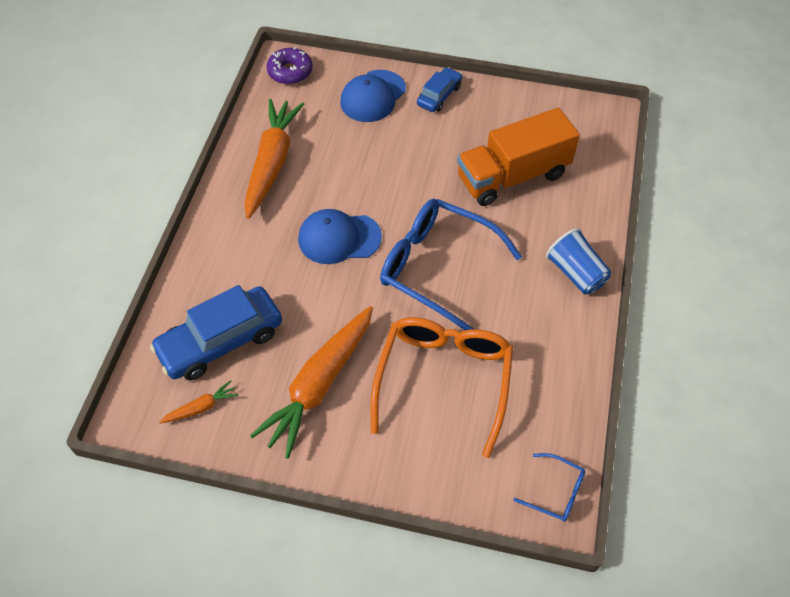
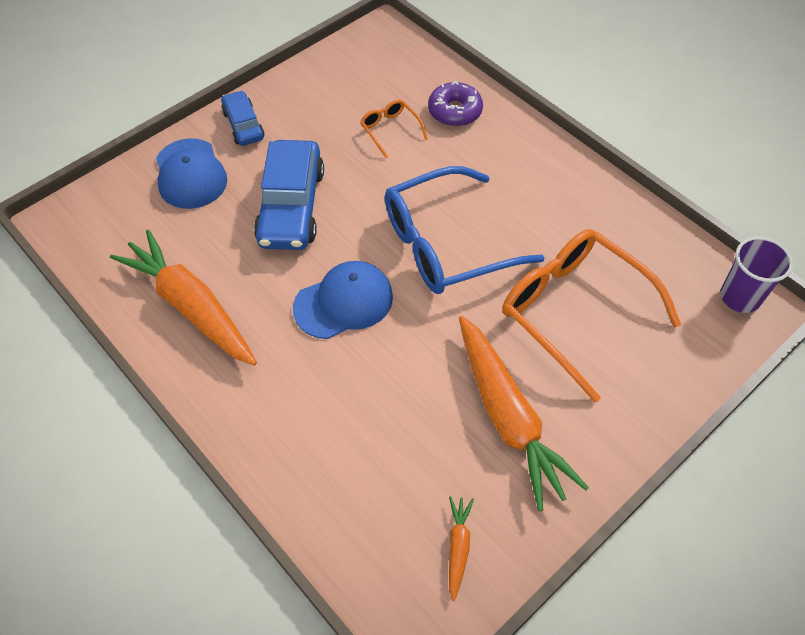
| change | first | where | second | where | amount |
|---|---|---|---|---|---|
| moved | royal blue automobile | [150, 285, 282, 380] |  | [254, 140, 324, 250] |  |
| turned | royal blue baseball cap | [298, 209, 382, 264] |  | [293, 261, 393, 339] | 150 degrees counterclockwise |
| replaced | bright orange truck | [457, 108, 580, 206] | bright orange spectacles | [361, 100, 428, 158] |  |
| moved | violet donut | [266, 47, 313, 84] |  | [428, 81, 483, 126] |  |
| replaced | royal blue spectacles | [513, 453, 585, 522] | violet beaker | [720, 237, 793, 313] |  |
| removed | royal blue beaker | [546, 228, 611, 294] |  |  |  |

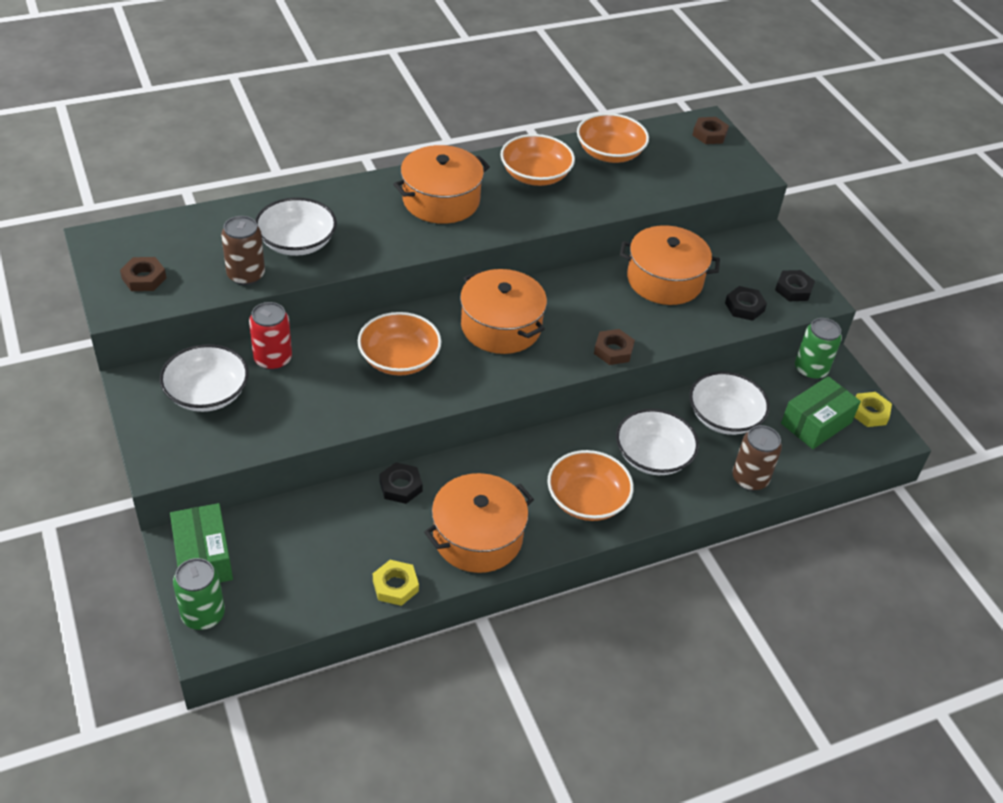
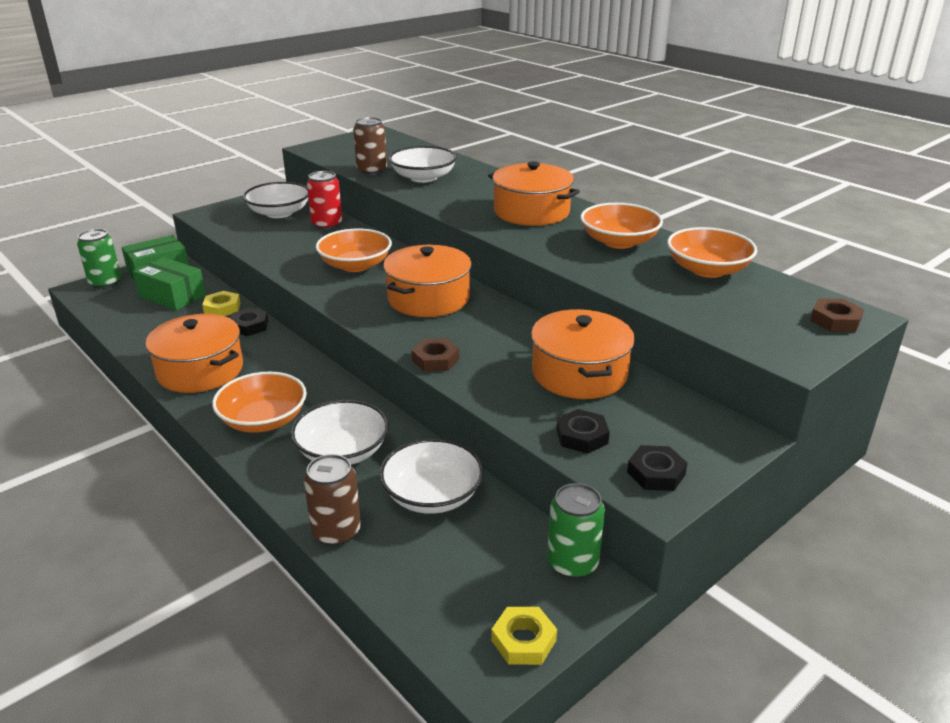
| change | first | where | second | where | amount |
|---|---|---|---|---|---|
| moved | emerald parcel | [781, 376, 861, 449] |  | [133, 257, 206, 310] |  |
| moved | yellow hexagon nut | [373, 560, 419, 606] |  | [202, 291, 240, 316] |  |
| removed | brown hexagon nut | [120, 257, 166, 291] |  |  |  |

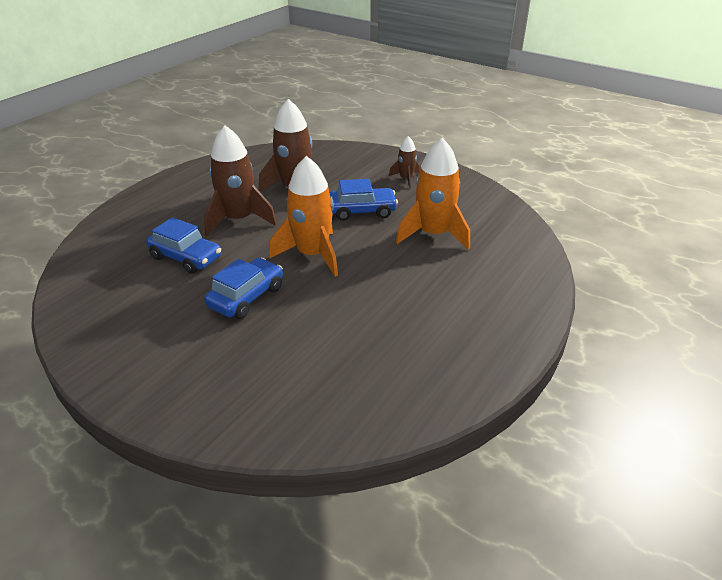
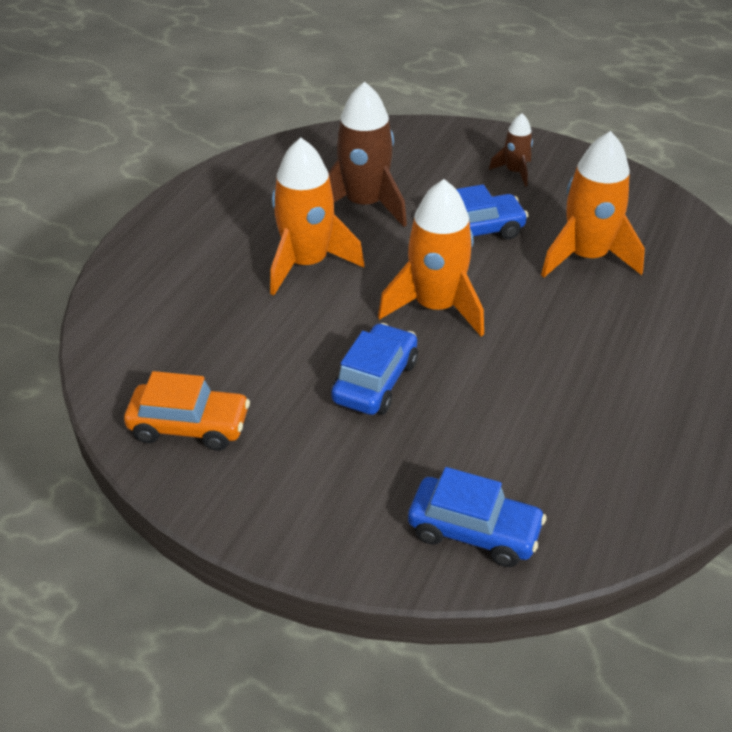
| change | first | where | second | where | amount |
|---|---|---|---|---|---|
| added |  |  | bright orange automobile | [124, 371, 250, 451] |  |
| recoloured | brown spaceship | [204, 125, 277, 236] | bright orange spaceship | [270, 138, 364, 295] |  |
| moved | royal blue automobile | [146, 217, 221, 274] |  | [408, 467, 546, 567] |  |

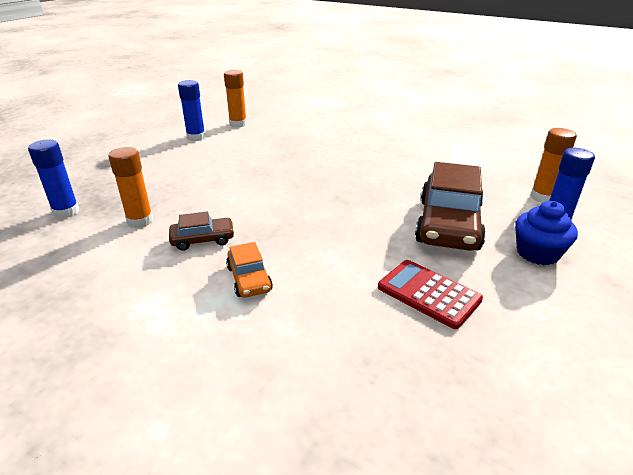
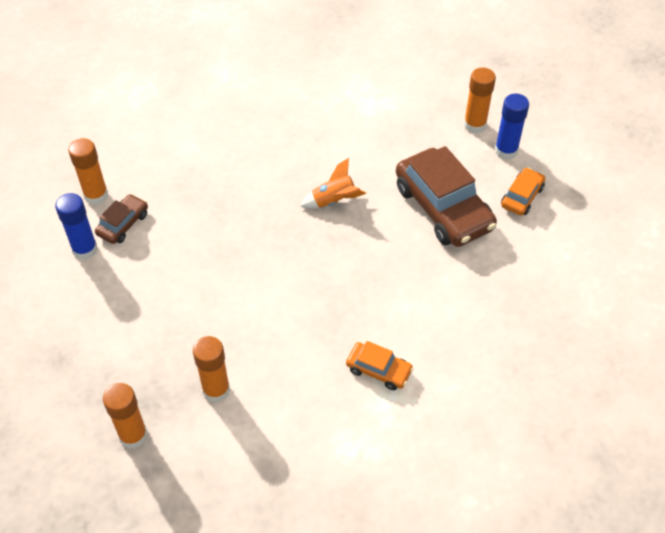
| change | first | where | second | where | amount |
|---|---|---|---|---|---|
| moved | brown automobile | [169, 211, 235, 251] |  | [95, 194, 148, 244] |  |
| recoloured | royal blue stick of glue | [28, 140, 79, 219] | bright orange stick of glue | [103, 383, 148, 449] |  |
| added |  |  | bright orange spaceship | [300, 158, 366, 208] |  |
| replaced | royal blue cupcake | [515, 201, 578, 265] | bright orange automobile | [501, 168, 545, 216] |  |
| removed | red adding machine | [378, 260, 483, 329] |  |  |  |

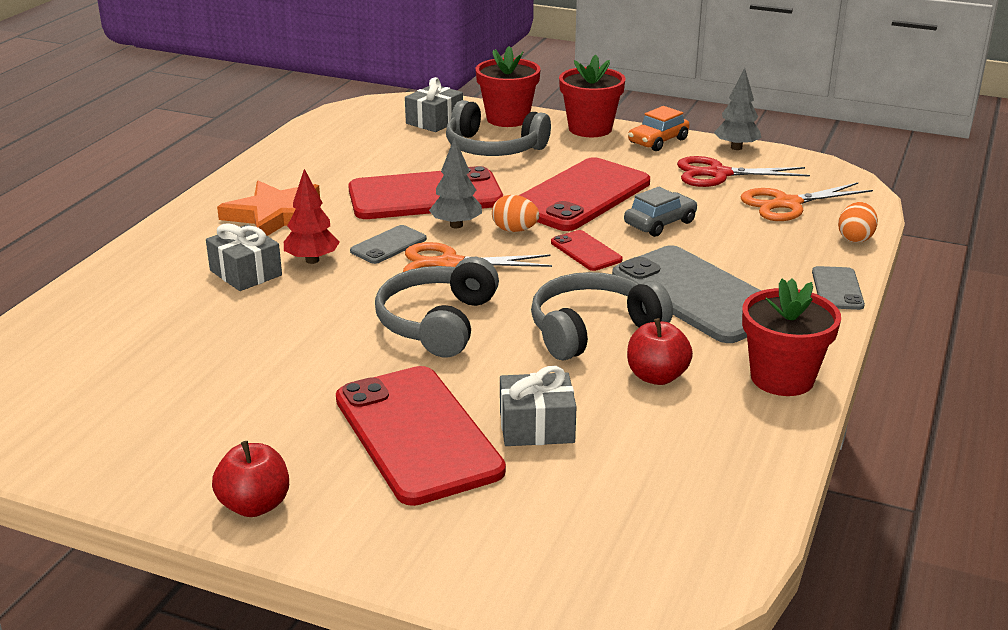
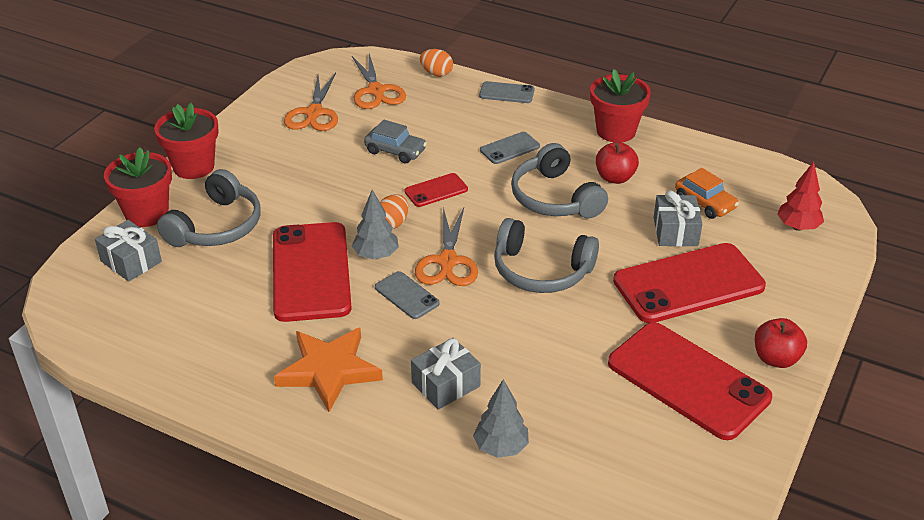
| change | first | where | second | where | amount |
|---|---|---|---|---|---|
| recoloured | red shears | [677, 156, 810, 187] | bright orange shears | [284, 73, 338, 131] |  |
| turned | gray automobile | [624, 187, 697, 237] |  | [364, 120, 427, 164] | 150 degrees clockwise |
| moved | gray tree | [714, 68, 762, 150] |  | [473, 379, 529, 458] |  |
| resized | gray mobile phone | [612, 245, 761, 343] |  | [480, 132, 540, 164] | x0.46 |
| moved | red mobile phone | [519, 157, 650, 231] |  | [608, 322, 772, 440] |  |
| moved | bright orange automobile | [628, 106, 689, 151] |  | [675, 168, 739, 219] |  |
| moved | red tree | [284, 169, 340, 264] |  | [777, 162, 824, 231] |  |

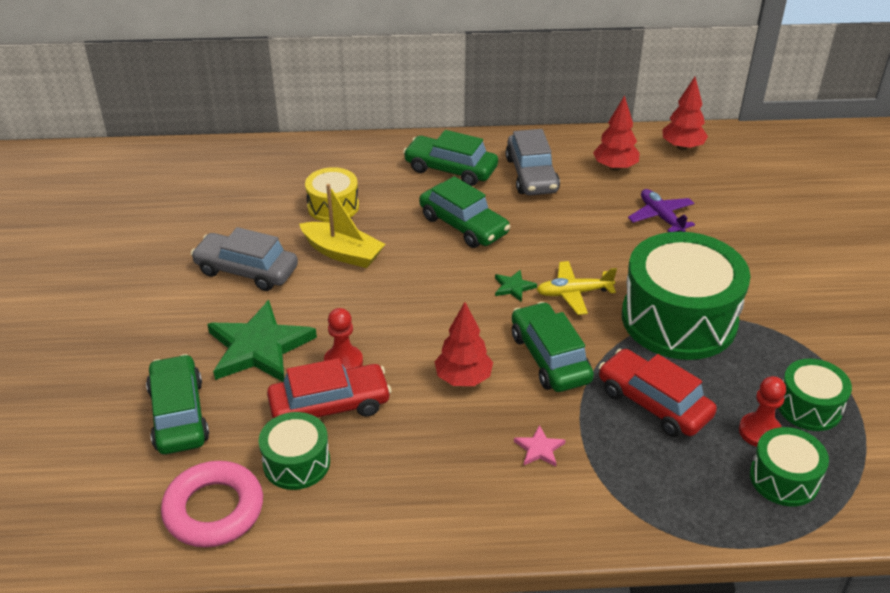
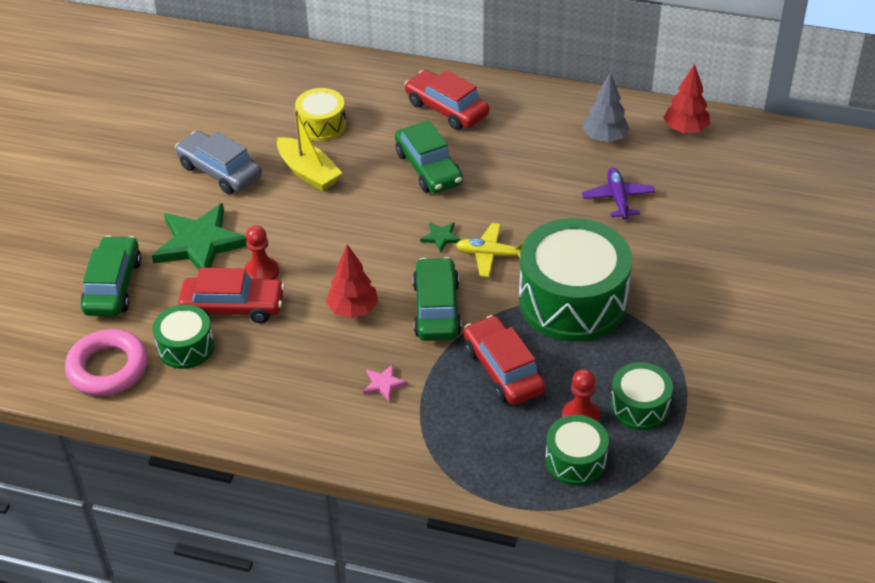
| change | first | where | second | where | amount |
|---|---|---|---|---|---|
| recoloured | emerald automobile | [403, 130, 498, 186] | red automobile | [404, 70, 489, 130] |  |
| recoloured | red tree | [593, 95, 640, 171] | gray tree | [583, 72, 630, 142] |  |
| removed | gray automobile | [506, 129, 560, 195] |  |  |  |

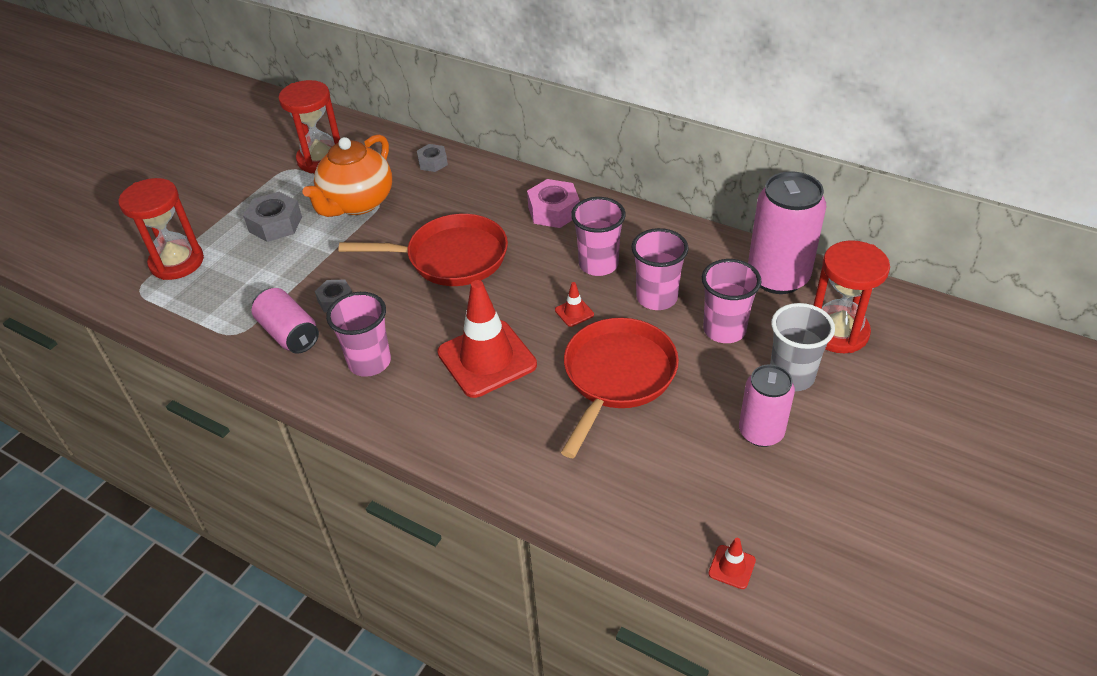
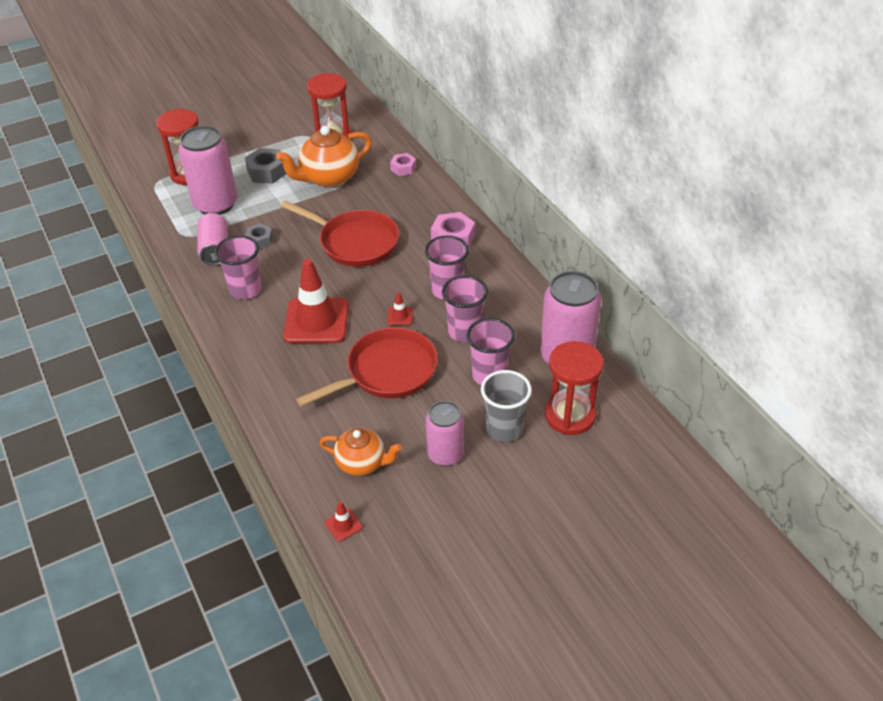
| change | first | where | second | where | amount |
|---|---|---|---|---|---|
| added |  |  | rosy soda can | [179, 126, 237, 215] |  |
| added |  |  | bright orange china teapot | [320, 428, 402, 476] |  |
| recoloured | gray hexagon nut | [417, 144, 448, 172] | rosy hexagon nut | [390, 153, 416, 176] |  |

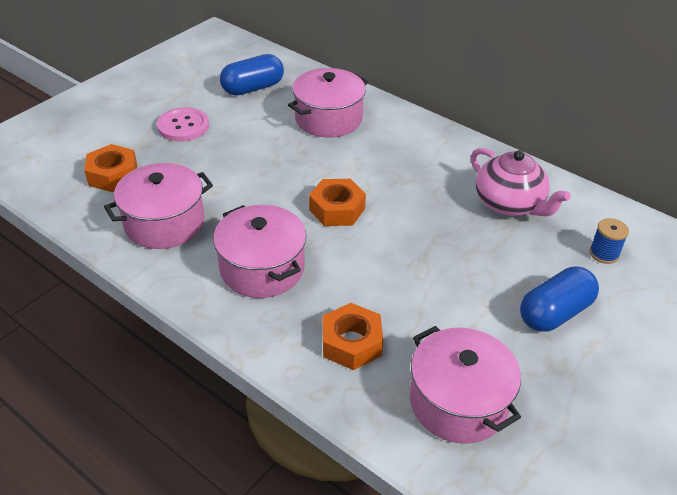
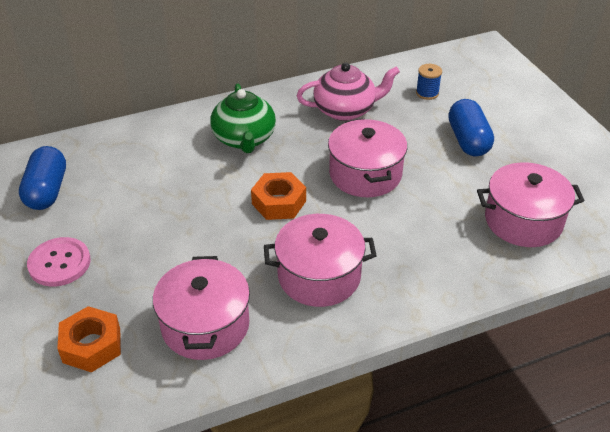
| change | first | where | second | where | amount |
|---|---|---|---|---|---|
| added |  |  | emerald china teapot | [210, 84, 276, 153] |  |
| moved | rosy cooking pot | [288, 68, 368, 137] |  | [328, 118, 407, 197] |  |
| removed | bright orange hexagon nut | [323, 303, 383, 370] |  |  |  |

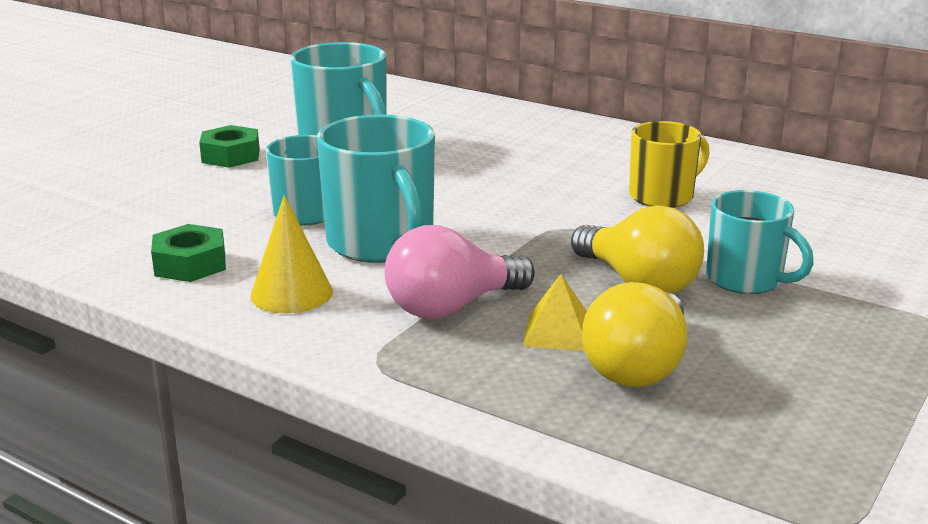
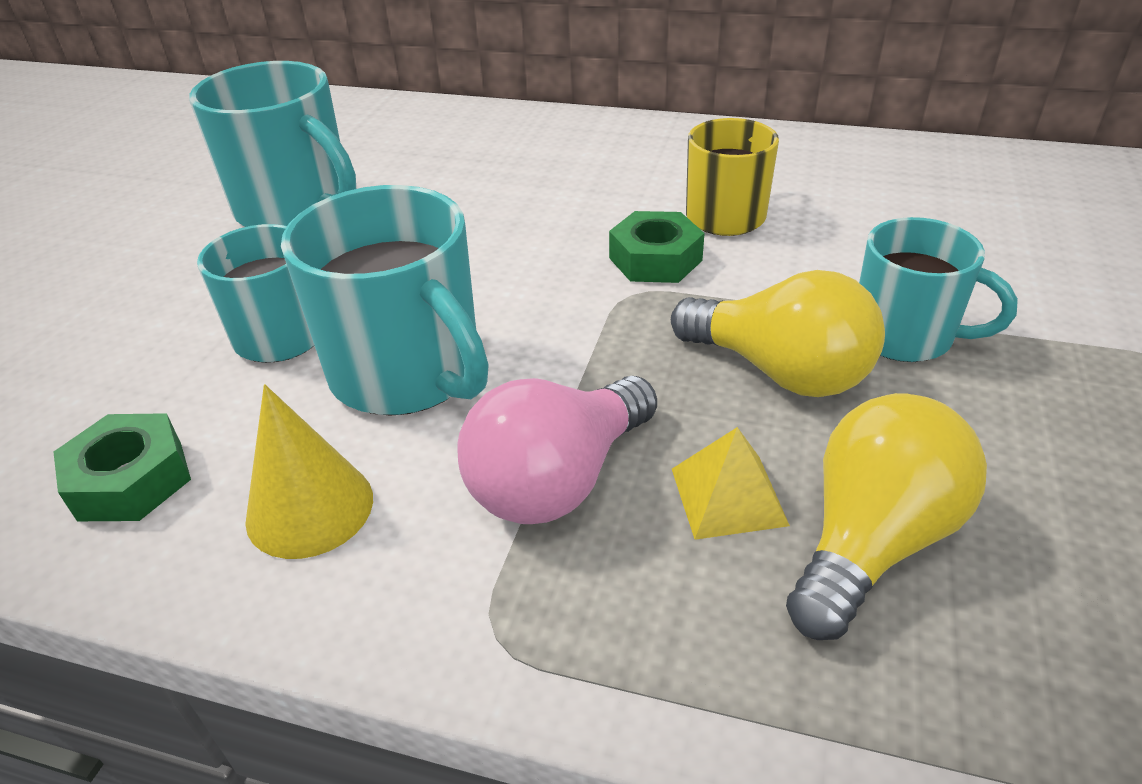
| change | first | where | second | where | amount |
|---|---|---|---|---|---|
| moved | emerald hexagon nut | [199, 125, 260, 168] |  | [609, 211, 705, 283] |  |
| turned | yellow lightbulb | [582, 282, 687, 387] |  | [786, 393, 987, 640] | 150 degrees counterclockwise |

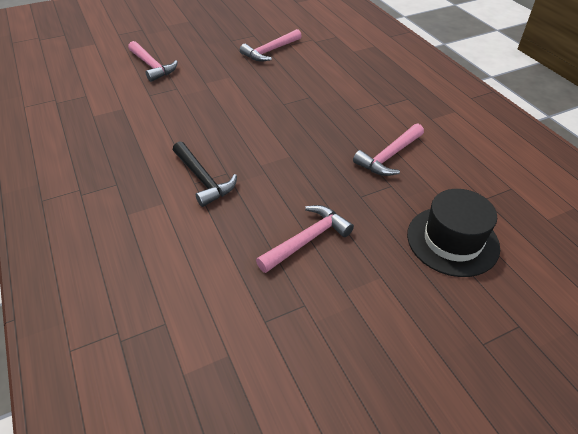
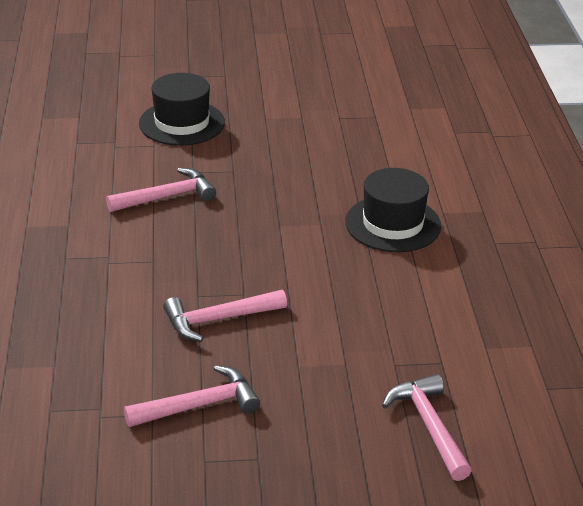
| change | first | where | second | where | amount |
|---|---|---|---|---|---|
| moved | rosy carpenter's hammer | [256, 205, 354, 273] |  | [163, 290, 287, 342] |  |
| replaced | jet-black carpenter's hammer | [173, 141, 237, 207] | jet-black top hat | [345, 168, 441, 252] |  |

